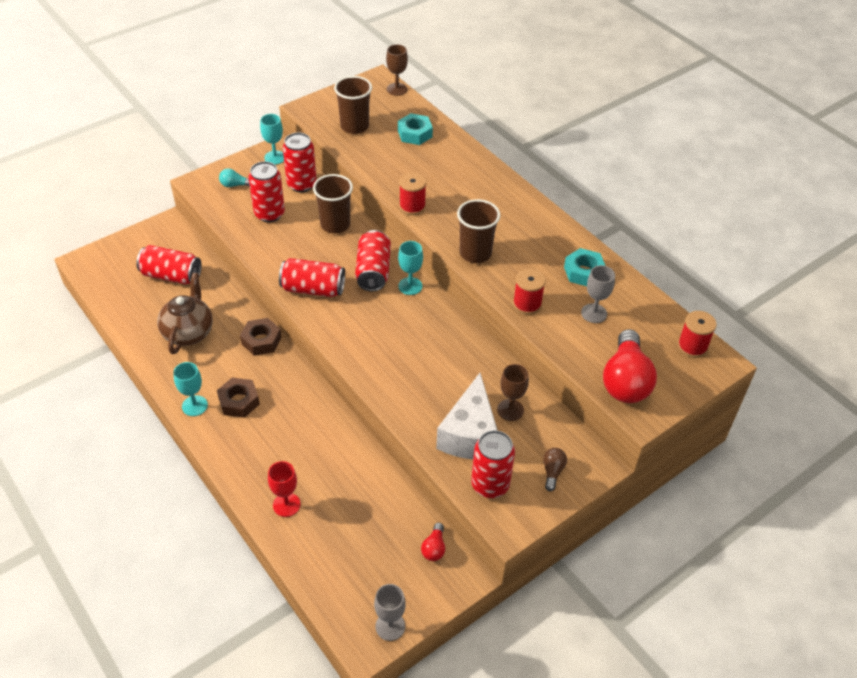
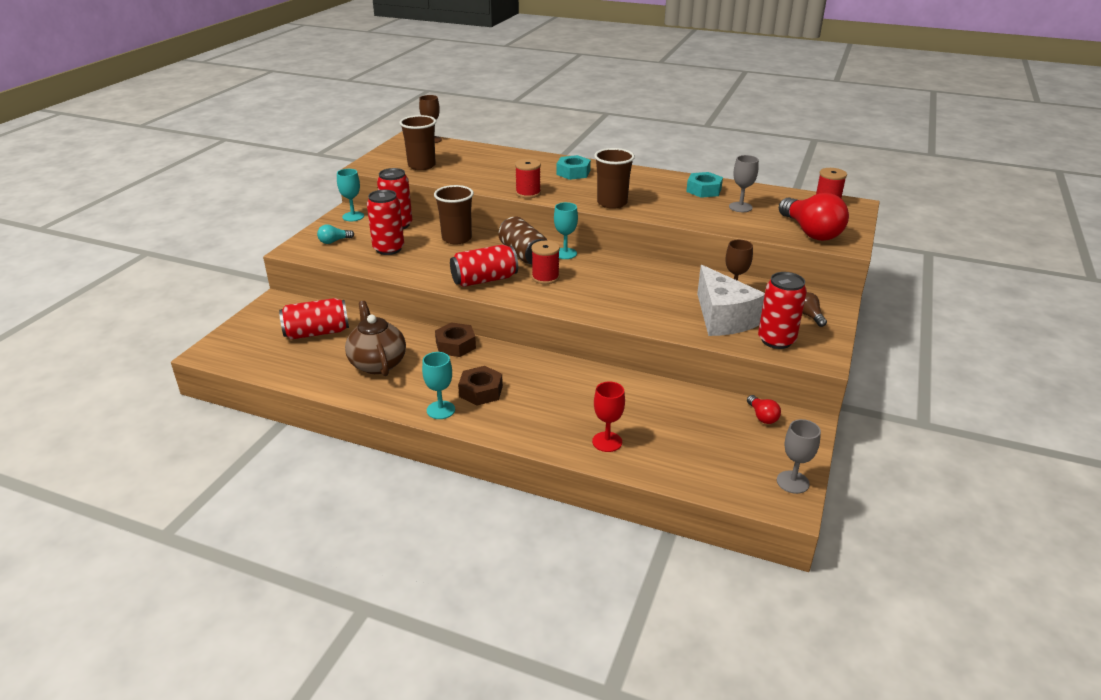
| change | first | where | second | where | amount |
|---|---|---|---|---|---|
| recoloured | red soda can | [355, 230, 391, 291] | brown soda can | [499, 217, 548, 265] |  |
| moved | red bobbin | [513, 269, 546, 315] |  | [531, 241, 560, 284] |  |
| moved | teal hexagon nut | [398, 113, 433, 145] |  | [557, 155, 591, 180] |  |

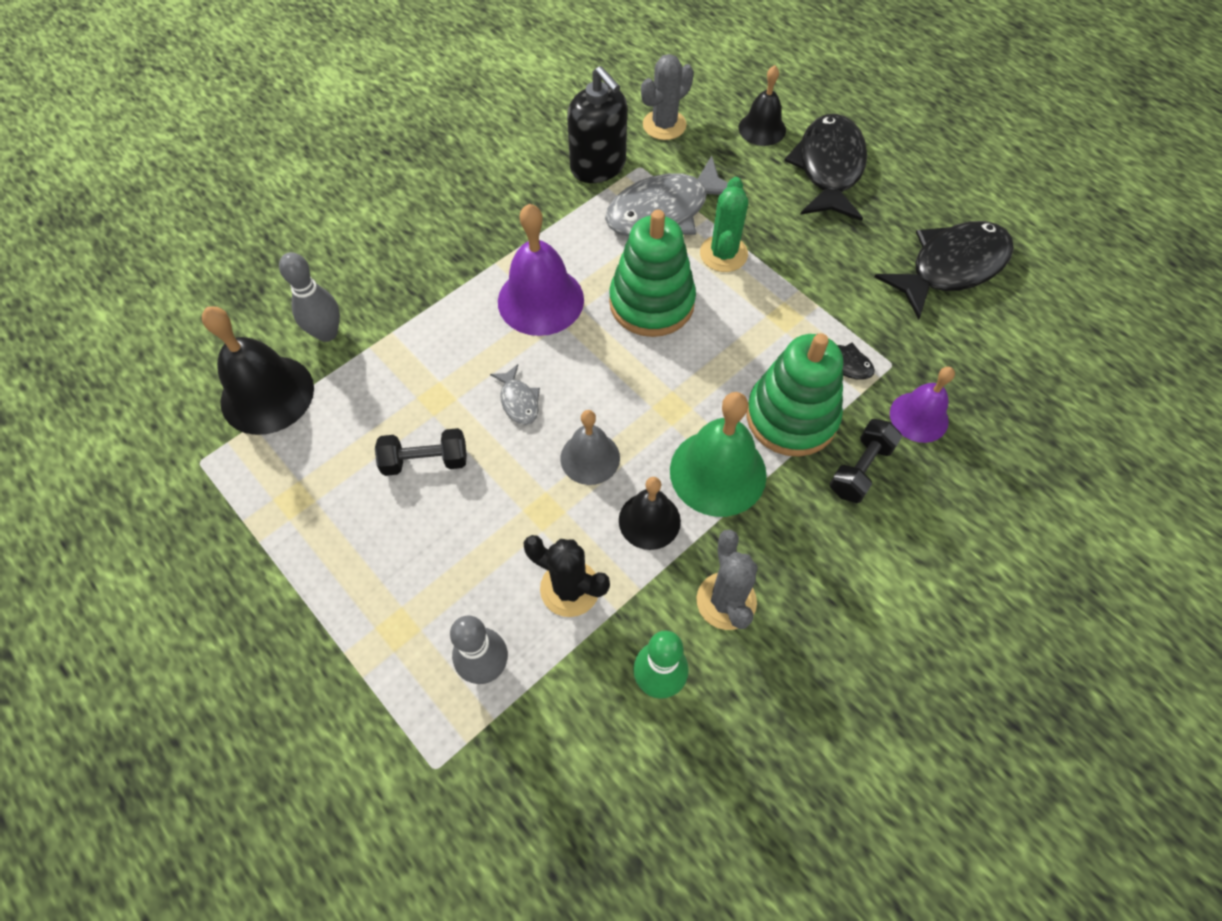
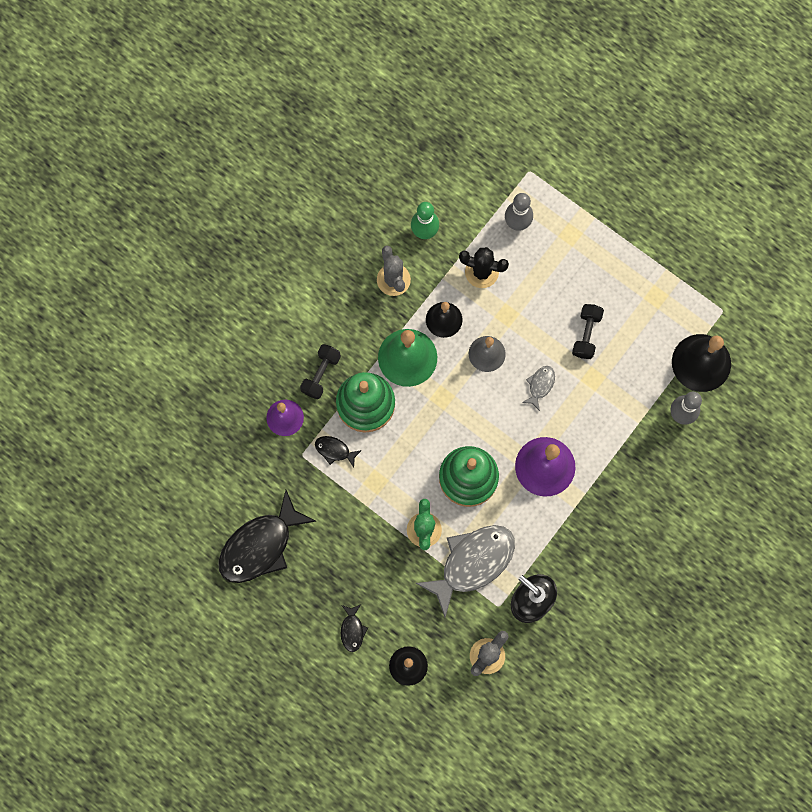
| change | first | where | second | where | amount |
|---|---|---|---|---|---|
| resized | jet-black fish | [784, 114, 867, 221] |  | [341, 605, 368, 652] | x0.44 |
| turned | gray fish | [490, 364, 540, 425] |  | [522, 366, 555, 411] | 60 degrees clockwise |
| turned | jet-black dumbbell | [375, 428, 467, 476] |  | [572, 304, 604, 359] | 60 degrees counterclockwise |

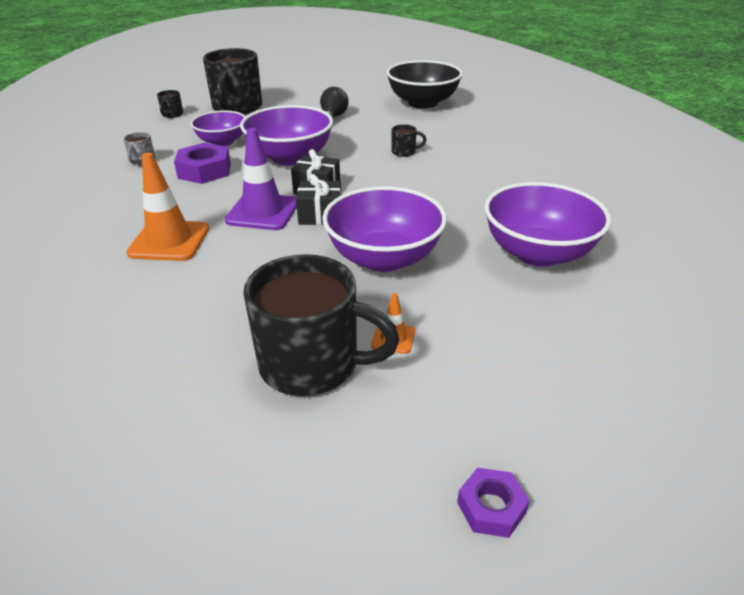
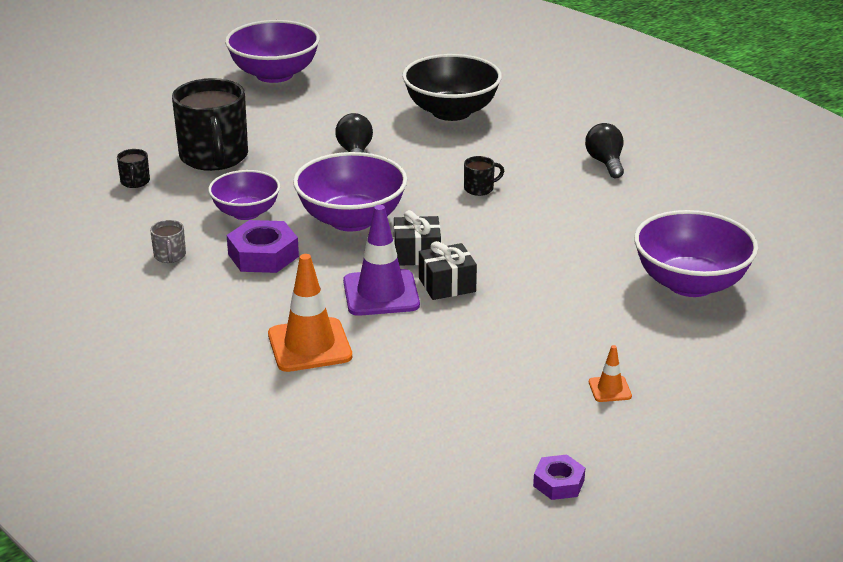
| change | first | where | second | where | amount |
|---|---|---|---|---|---|
| moved | violet serving bowl | [322, 186, 447, 272] |  | [225, 20, 320, 83] |  |
| moved | violet hexagon nut | [457, 468, 530, 538] |  | [533, 455, 585, 500] |  |
| added |  |  | jet-black lightbulb | [585, 123, 624, 178] |  |
| removed | jet-black tea mug | [243, 254, 400, 396] |  |  |  |

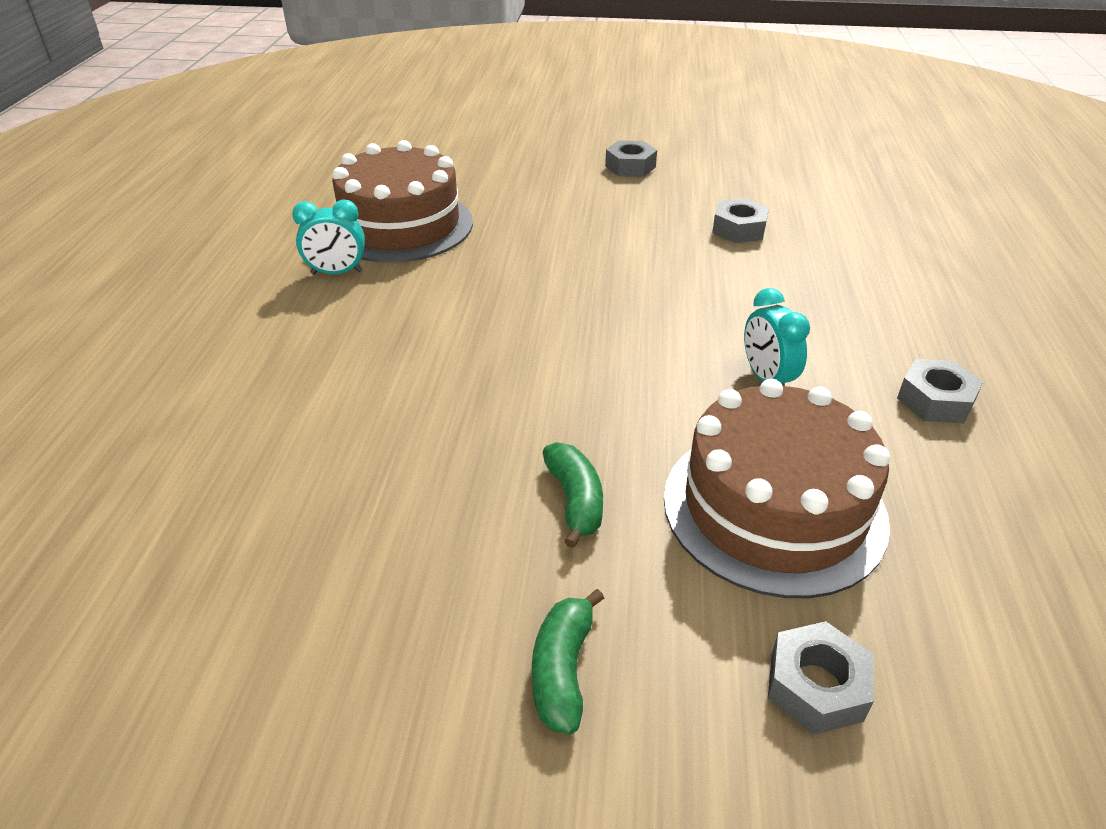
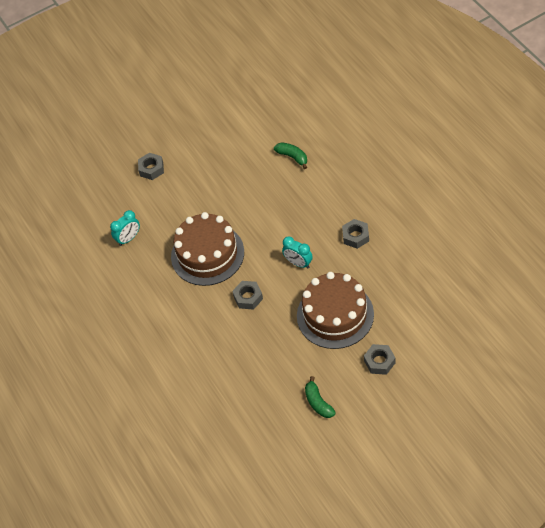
| change | first | where | second | where | amount |
|---|---|---|---|---|---|
| moved | teal alarm clock | [292, 199, 365, 275] |  | [110, 210, 140, 246] |  |
| moved | brown gateau | [332, 140, 473, 263] |  | [171, 212, 244, 286] |  |
| moved | gray hexagon nut | [712, 198, 769, 243] |  | [232, 281, 263, 309] |  |
| moved | emerald banana | [542, 442, 603, 548] |  | [274, 142, 307, 169] |  |

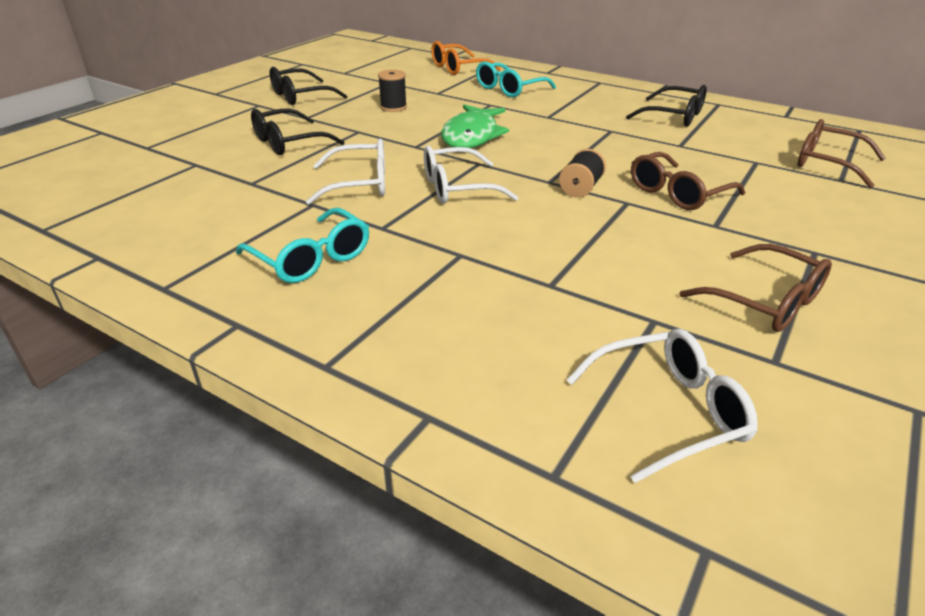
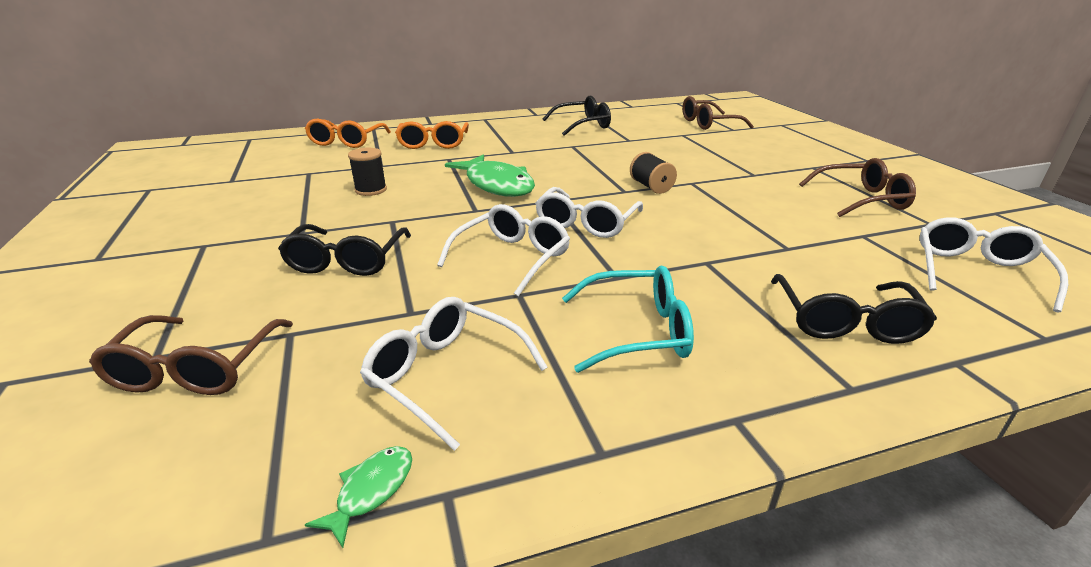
| change | first | where | second | where | amount |
|---|---|---|---|---|---|
| moved | brown spectacles | [631, 152, 745, 210] |  | [89, 315, 293, 395] |  |
| added |  |  | emerald fish | [305, 446, 412, 548] |  |
| added |  |  | snow-white spectacles | [360, 297, 548, 451] |  |
| recoloured | teal spectacles | [476, 61, 556, 97] | bright orange spectacles | [395, 121, 469, 149] |  |
| moved | jet-black spectacles | [270, 67, 347, 105] |  | [771, 274, 937, 344] |  |

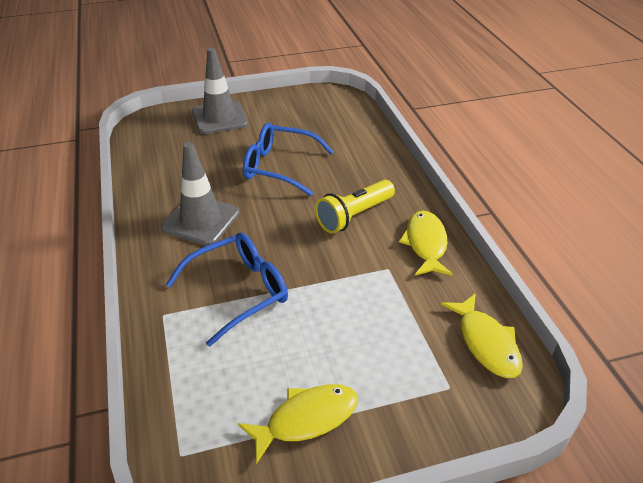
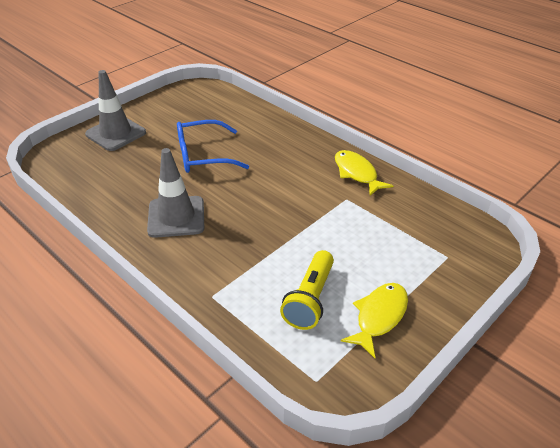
| change | first | where | second | where | amount |
|---|---|---|---|---|---|
| moved | yellow torch | [315, 180, 395, 233] |  | [280, 250, 334, 330] |  |
| removed | royal blue spectacles | [166, 232, 288, 347] |  |  |  |
| removed | yellow fish | [441, 293, 523, 378] |  |  |  |

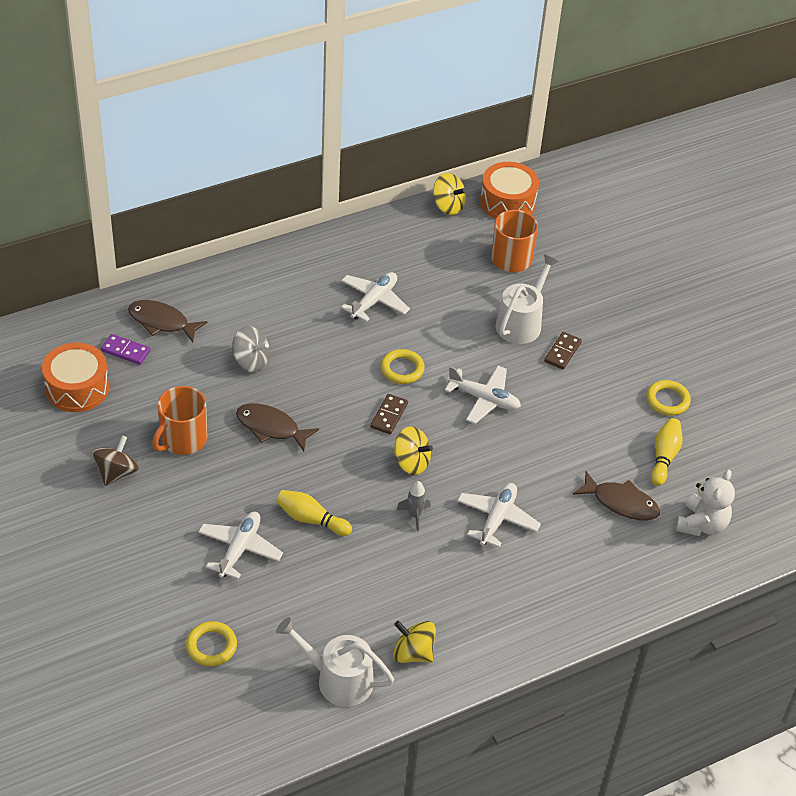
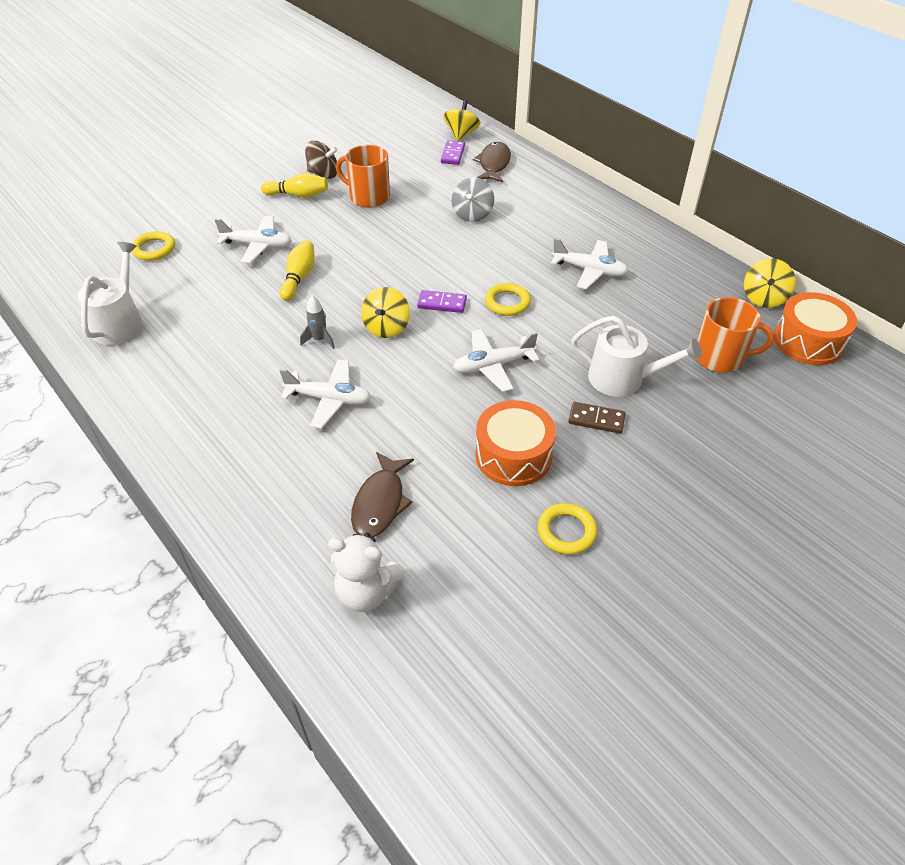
| change | first | where | second | where | amount |
|---|---|---|---|---|---|
| moved | yellow tenpin | [651, 418, 683, 486] |  | [261, 173, 328, 198] |  |
| recoloured | brown domino | [370, 394, 408, 434] | violet domino | [417, 290, 467, 313] |  |
| moved | yellow spinning top | [393, 621, 436, 663] |  | [443, 100, 481, 141] |  |
| turned | snow-white plane | [445, 366, 521, 424] |  | [453, 329, 539, 392] | 60 degrees clockwise |
| moved | bright orange snare drum | [42, 343, 109, 412] |  | [475, 400, 556, 486] |  |
| removed | brown fish | [236, 403, 319, 451] |  |  |  |

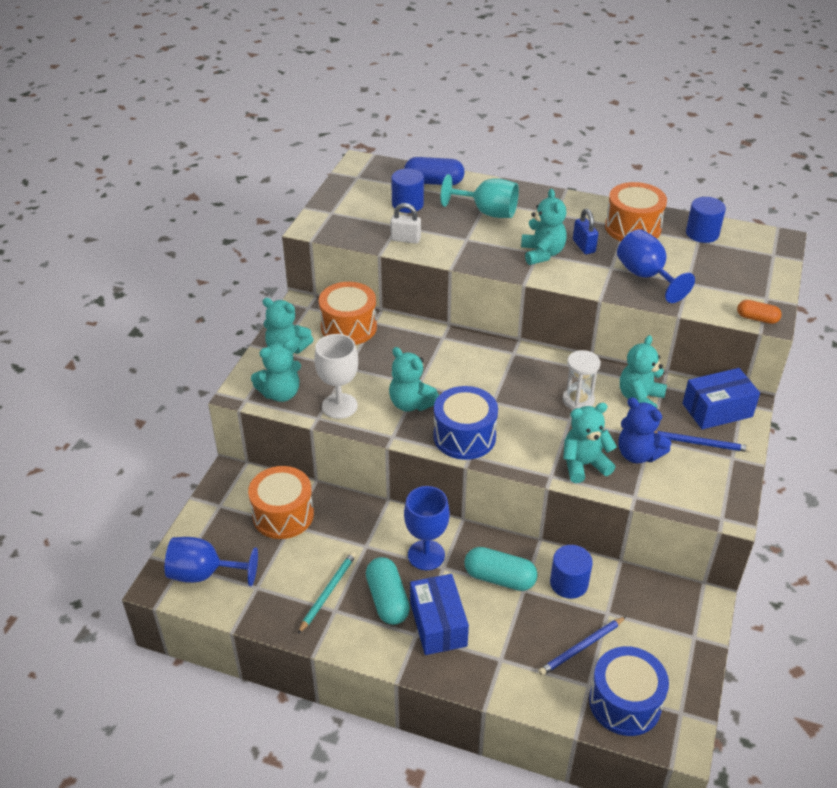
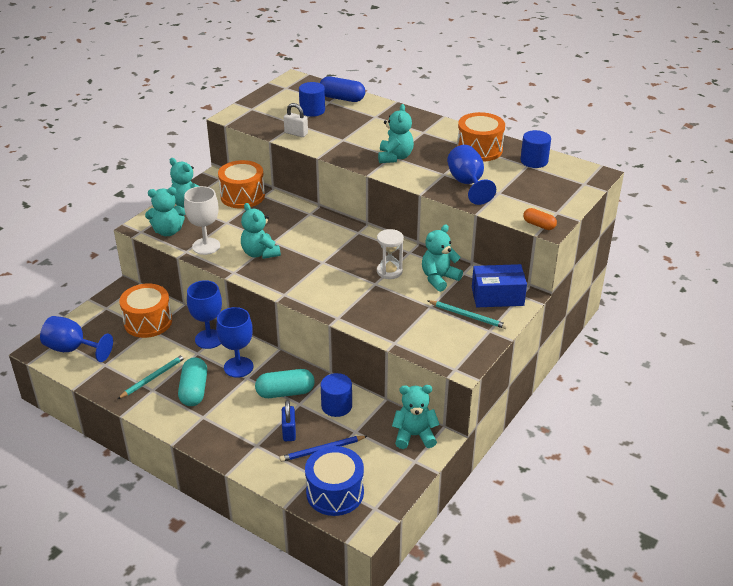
| change | first | where | second | where | amount |
|---|---|---|---|---|---|
| added |  |  | royal blue goblet | [187, 280, 222, 349] |  |
| turned | teal pill | [464, 547, 538, 591] |  | [255, 369, 315, 398] | 45 degrees counterclockwise |
| moved | royal blue small lock | [573, 209, 598, 254] |  | [282, 400, 296, 441] |  |
| moved | teal teddy bear | [563, 403, 617, 483] |  | [392, 385, 440, 449] |  |
| recoloured | royal blue lead pencil | [654, 431, 752, 452] | teal lead pencil | [428, 300, 508, 329] |  |
| removed | royal blue parcel | [410, 574, 469, 655] |  |  |  |
| removed | royal blue snare drum | [433, 386, 498, 460] |  |  |  |
| removed | teal goblet | [441, 174, 519, 218] |  |  |  |
| removed | royal blue teddy bear | [619, 397, 671, 463] |  |  |  |

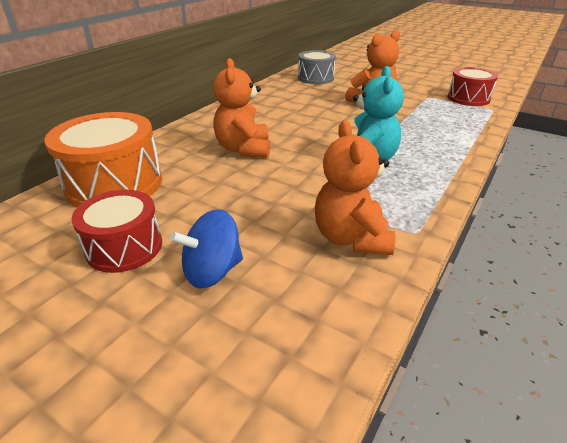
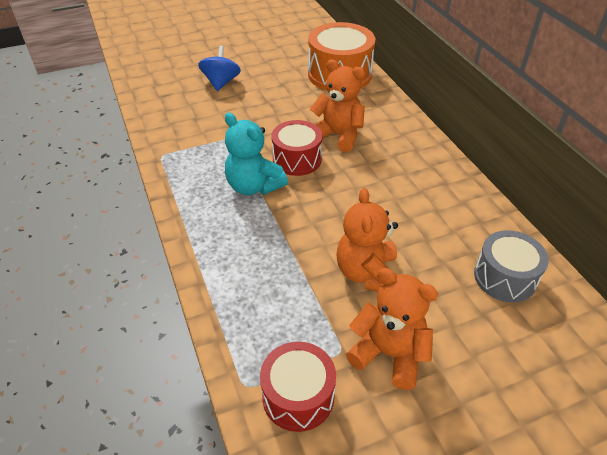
| change | first | where | second | where | amount |
|---|---|---|---|---|---|
| moved | red snare drum | [71, 190, 162, 273] |  | [271, 120, 322, 176] |  |
| moved | bright orange teddy bear | [315, 120, 395, 255] |  | [346, 268, 438, 390] |  |

